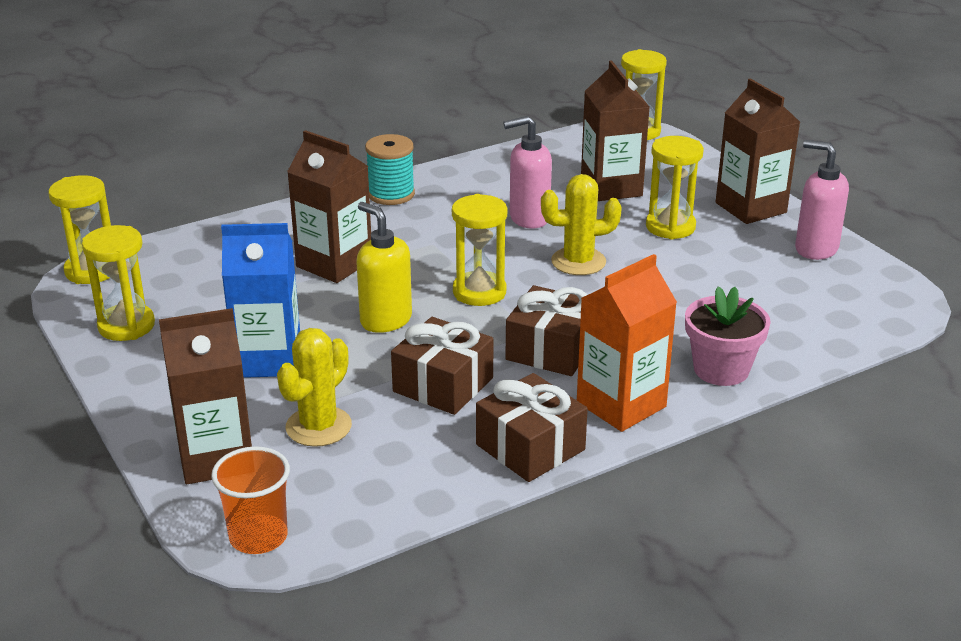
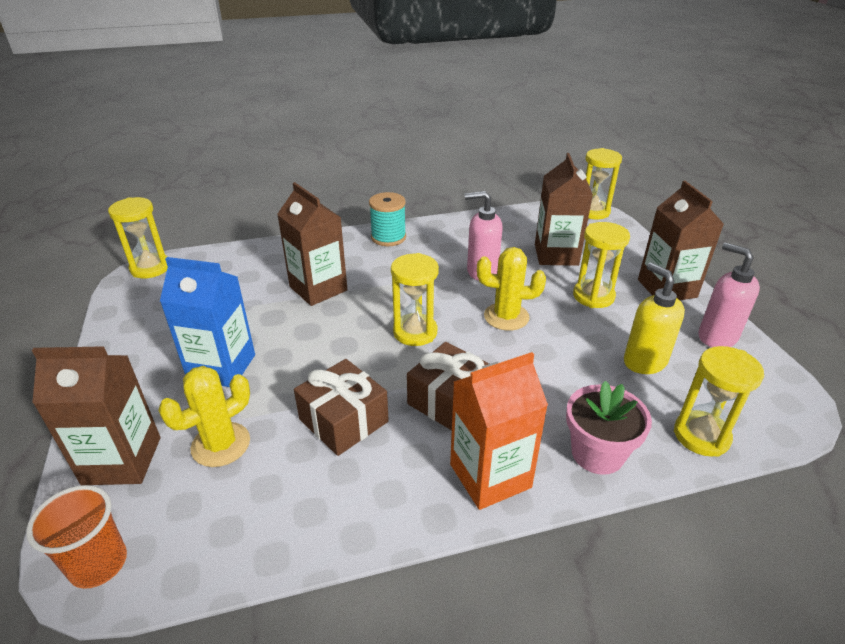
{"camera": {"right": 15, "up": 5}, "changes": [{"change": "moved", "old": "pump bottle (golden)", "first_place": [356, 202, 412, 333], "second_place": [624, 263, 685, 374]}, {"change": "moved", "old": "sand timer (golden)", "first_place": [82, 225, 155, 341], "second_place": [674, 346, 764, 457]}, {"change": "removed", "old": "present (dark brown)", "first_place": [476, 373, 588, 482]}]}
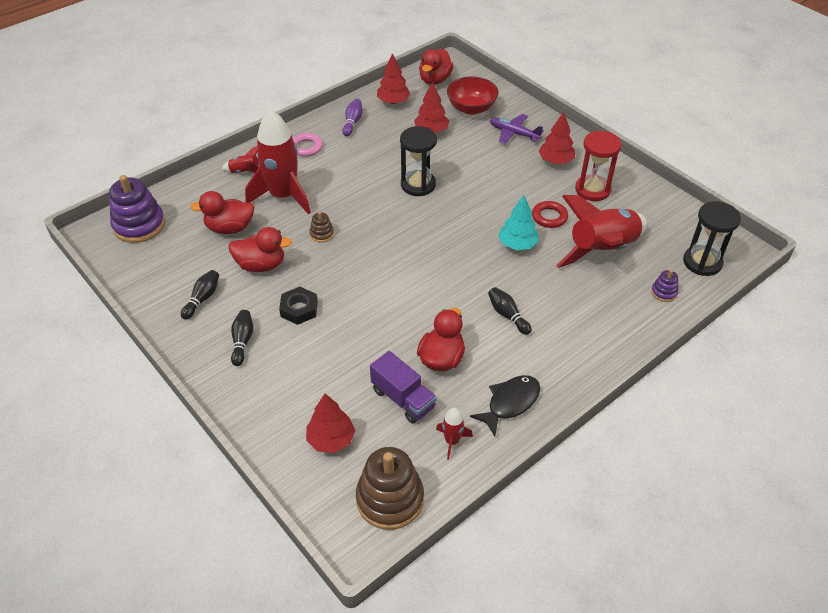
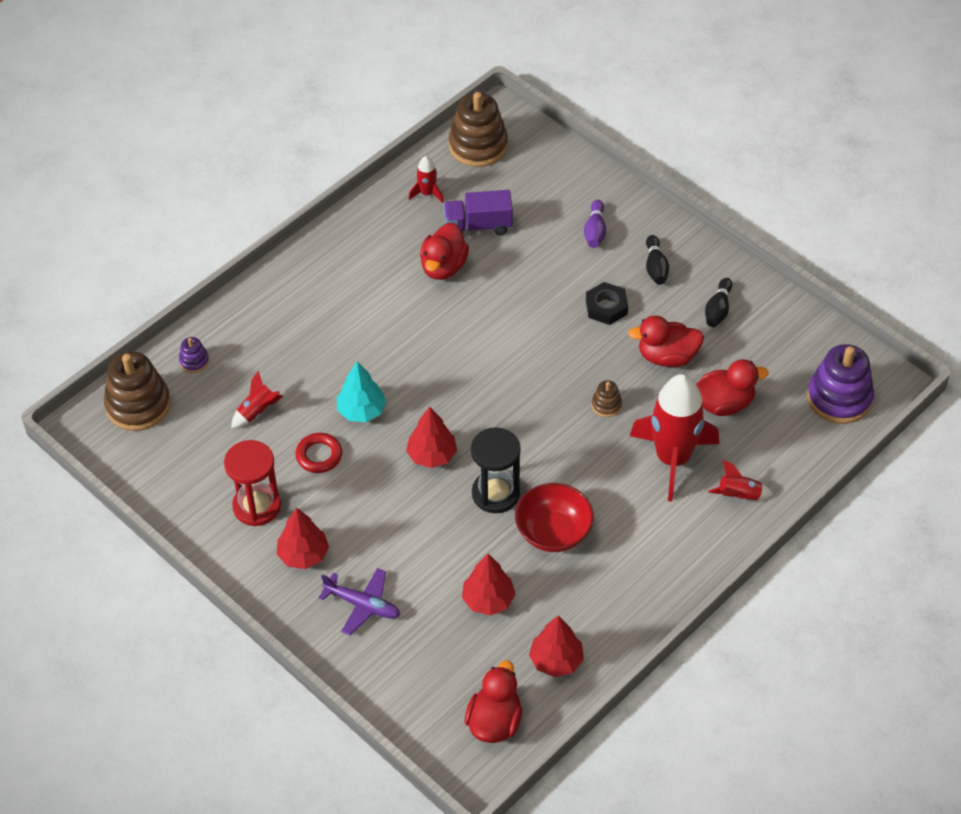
{"camera": {"right": 175, "up": 5}, "changes": [{"change": "moved", "old": "deep dish (scarlet)", "first_place": [447, 76, 499, 115], "second_place": [515, 483, 594, 552]}, {"change": "moved", "old": "bowling pin (royal purple)", "first_place": [342, 99, 363, 136], "second_place": [584, 200, 606, 248]}, {"change": "removed", "old": "ring (pink)", "first_place": [293, 133, 323, 157]}, {"change": "resized", "old": "rocket (scarlet)", "first_place": [556, 195, 647, 268], "second_place": [231, 371, 283, 428], "factor": 0.43}, {"change": "replaced", "old": "sand timer (ebony)", "new": "stacking rings (dark brown)", "first_place": [683, 201, 741, 276], "second_place": [104, 352, 171, 431]}, {"change": "removed", "old": "bowling pin (ebony)", "first_place": [488, 287, 532, 335]}, {"change": "turned", "old": "lorry (royal purple)", "first_place": [370, 351, 437, 424], "second_place": [444, 190, 513, 235], "degrees": -45}, {"change": "removed", "old": "toy fish (ebony)", "first_place": [470, 375, 540, 436]}, {"change": "moved", "old": "fir tree (scarlet)", "first_place": [306, 394, 355, 453], "second_place": [406, 407, 457, 468]}]}
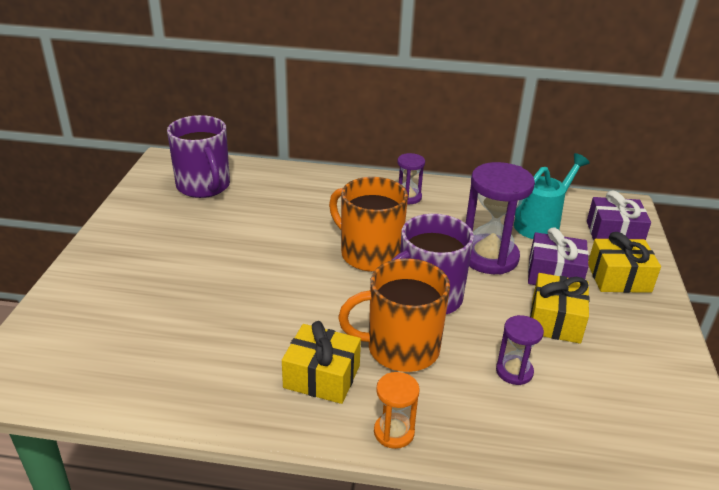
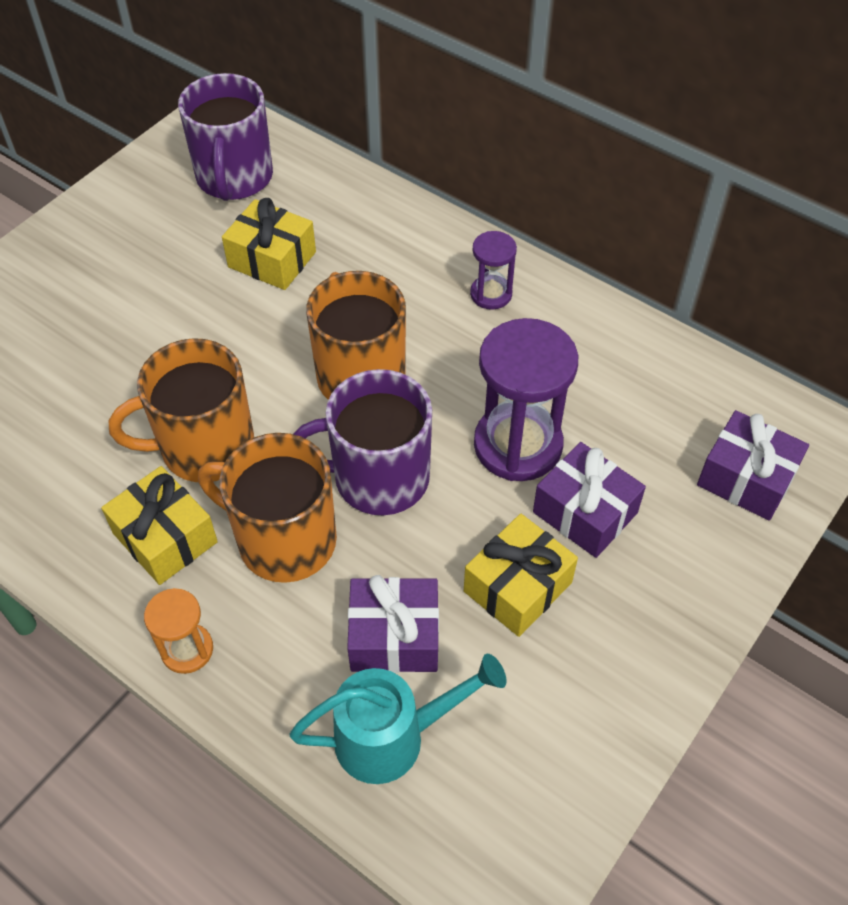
{"camera": {"right": 30, "up": 20}, "changes": [{"change": "moved", "old": "watering can (aqua)", "first_place": [514, 153, 590, 239], "second_place": [289, 654, 507, 784]}, {"change": "moved", "old": "present (golden)", "first_place": [588, 232, 661, 293], "second_place": [222, 198, 316, 290]}, {"change": "replaced", "old": "sand timer (royal purple)", "new": "present (royal purple)", "first_place": [496, 315, 544, 385], "second_place": [347, 575, 439, 673]}, {"change": "added", "new": "mug (orange)", "second_place": [109, 338, 254, 482]}]}
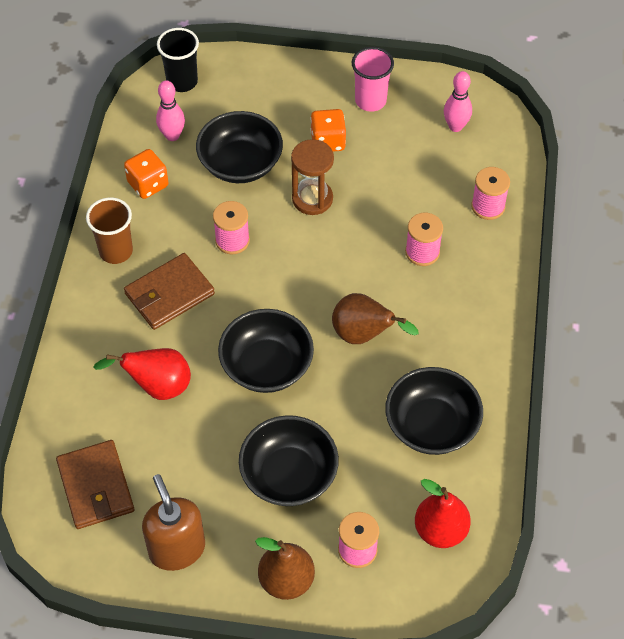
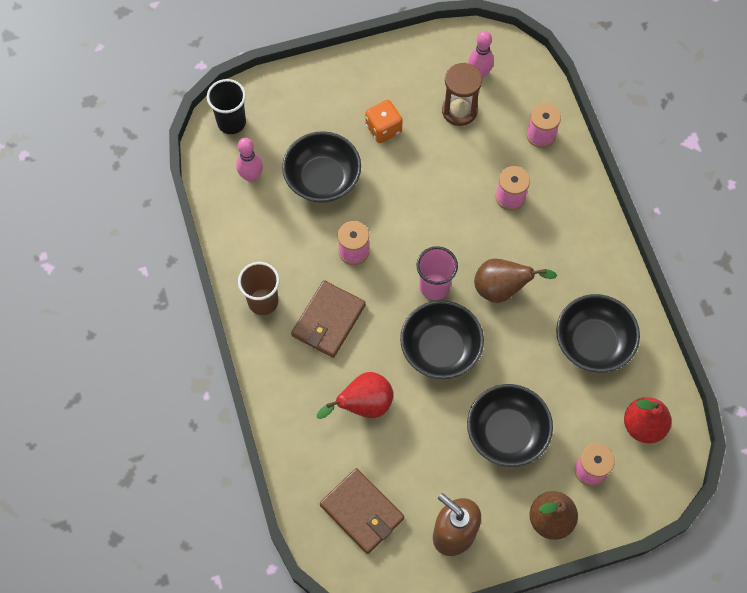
{"camera": {"right": -25, "up": 10}, "changes": [{"change": "moved", "old": "tumbler (pink)", "first_place": [352, 47, 394, 112], "second_place": [417, 246, 458, 300]}, {"change": "moved", "old": "sand timer (dark brown)", "first_place": [291, 139, 334, 215], "second_place": [442, 63, 482, 126]}, {"change": "removed", "old": "dice (orange)", "first_place": [124, 149, 168, 199]}]}
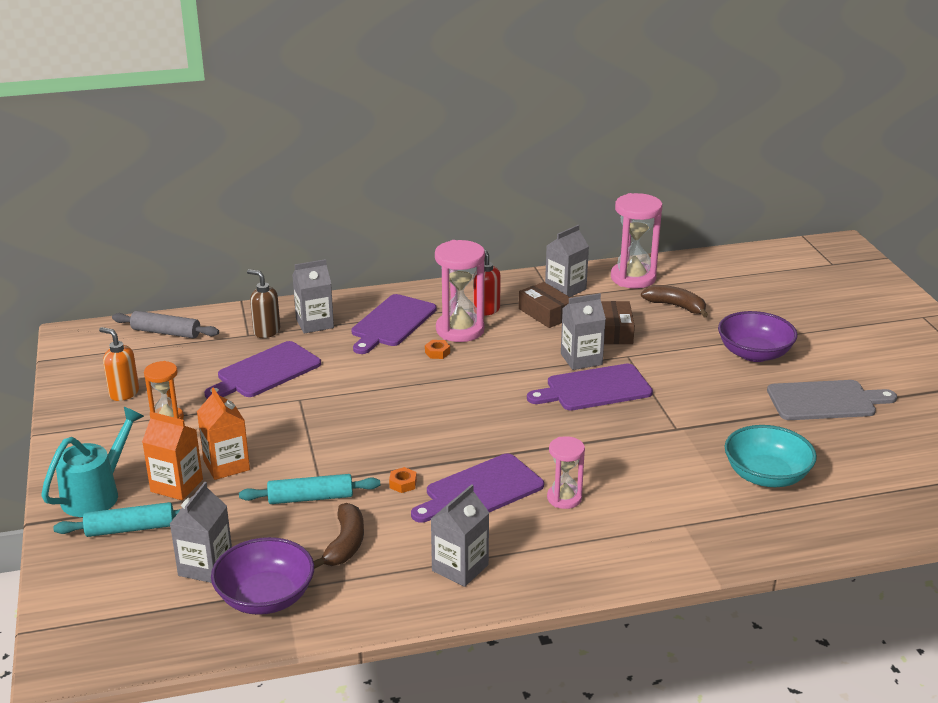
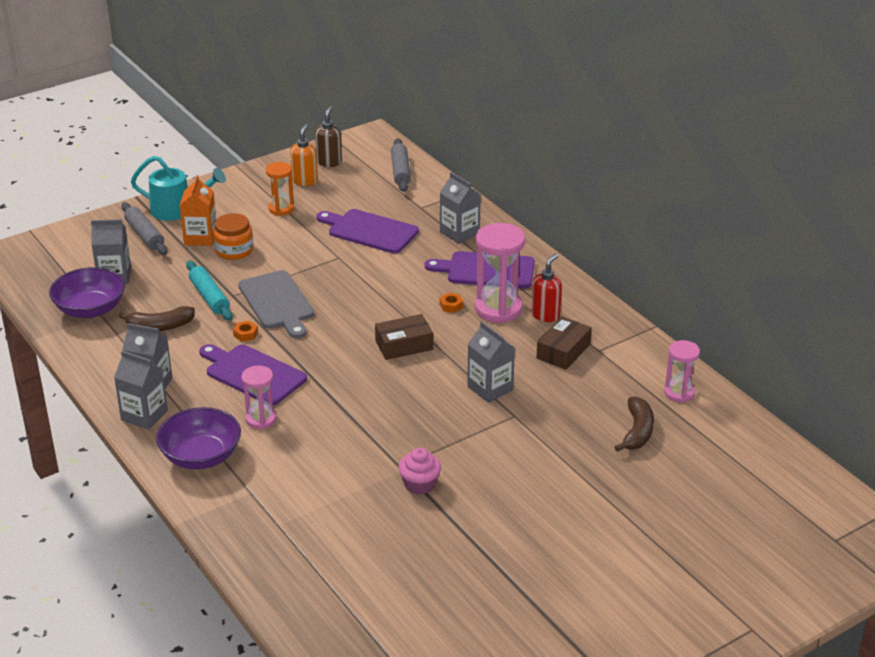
{"camera": {"right": 70, "up": 5}, "changes": [{"change": "resized", "old": "sand timer (pink)", "first_place": [611, 193, 662, 289], "second_place": [664, 340, 700, 403], "factor": 0.59}, {"change": "moved", "old": "juice carton (ash-grey)", "first_place": [545, 225, 589, 297], "second_place": [114, 351, 168, 430]}, {"change": "moved", "old": "pump bottle (dark brown)", "first_place": [247, 269, 280, 338], "second_place": [315, 106, 342, 167]}, {"change": "moved", "old": "box (dark brown)", "first_place": [601, 301, 635, 344], "second_place": [375, 314, 433, 360]}, {"change": "moved", "old": "deep dish (royal purple)", "first_place": [718, 311, 798, 362], "second_place": [156, 407, 241, 469]}, {"change": "removed", "old": "bread board (royal purple)", "first_place": [527, 364, 653, 410]}, {"change": "moved", "old": "bread board (ash-grey)", "first_place": [767, 380, 897, 420], "second_place": [238, 270, 314, 339]}, {"change": "replaced", "old": "juice carton (orange)", "new": "jam jar (orange)", "first_place": [197, 387, 250, 480], "second_place": [213, 213, 253, 260]}, {"change": "removed", "old": "deep dish (aqua)", "first_place": [724, 425, 817, 487]}, {"change": "recoloured", "old": "pastry roller (aqua)", "new": "pastry roller (ash-grey)", "first_place": [53, 502, 181, 537], "second_place": [121, 202, 167, 255]}, {"change": "added", "new": "fairy cake (pink)", "second_place": [398, 448, 441, 495]}]}
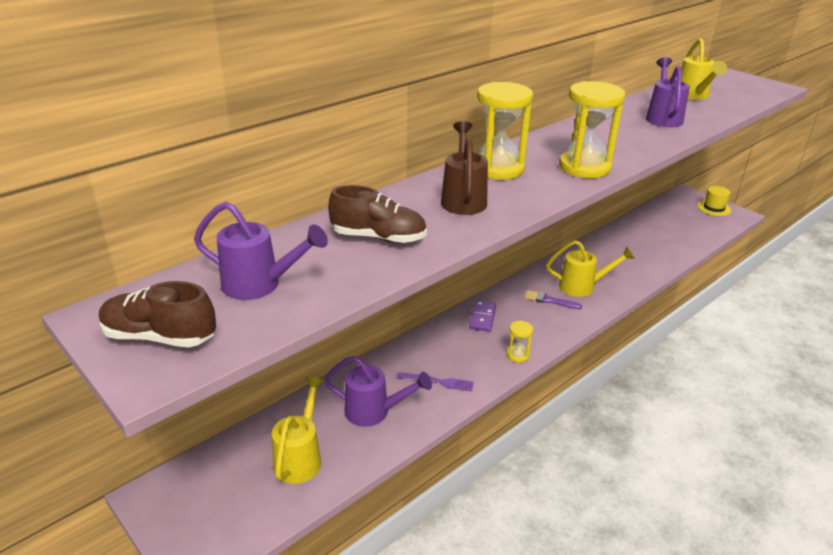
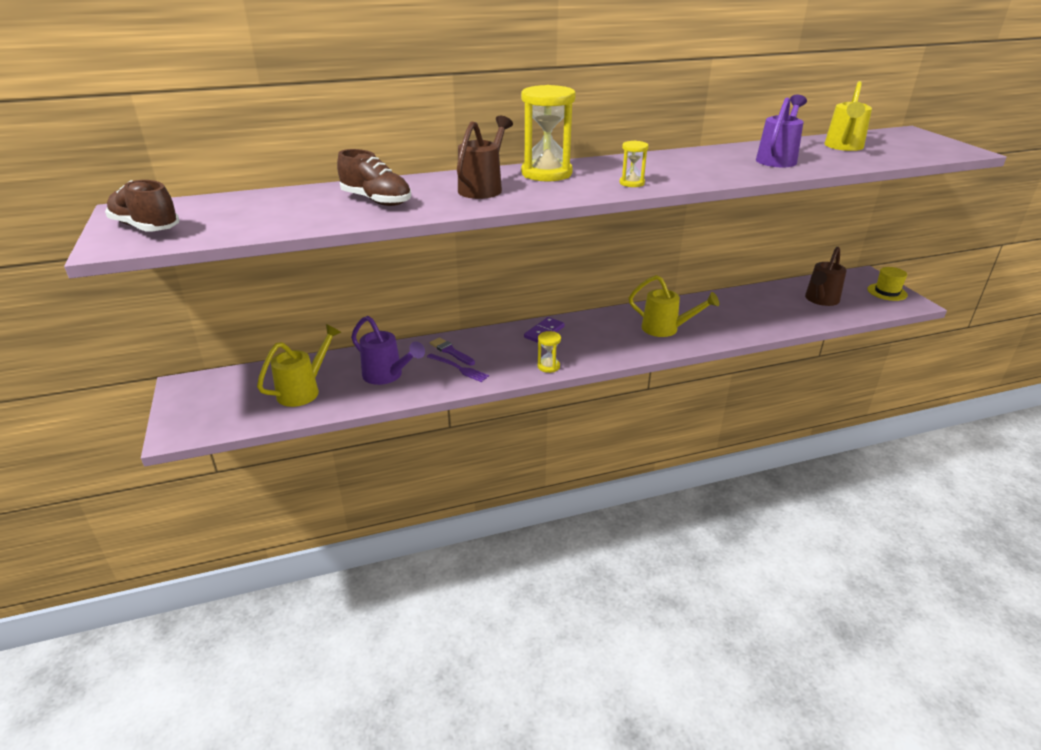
{"camera": {"right": 25, "up": 0}, "changes": [{"change": "resized", "old": "sand timer (golden)", "first_place": [559, 81, 626, 178], "second_place": [620, 141, 649, 187], "factor": 0.48}, {"change": "removed", "old": "watering can (royal purple)", "first_place": [194, 201, 328, 300]}, {"change": "moved", "old": "brush (royal purple)", "first_place": [525, 290, 582, 309], "second_place": [430, 337, 475, 366]}, {"change": "added", "new": "watering can (dark brown)", "second_place": [805, 247, 847, 306]}]}
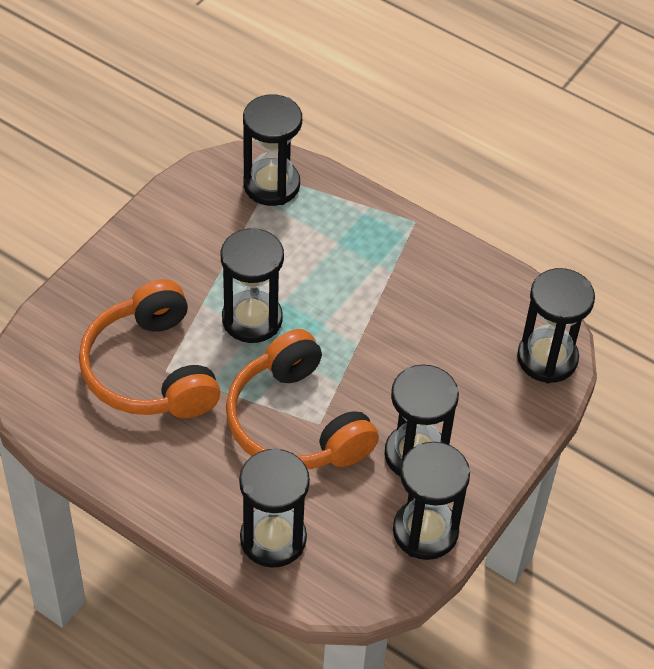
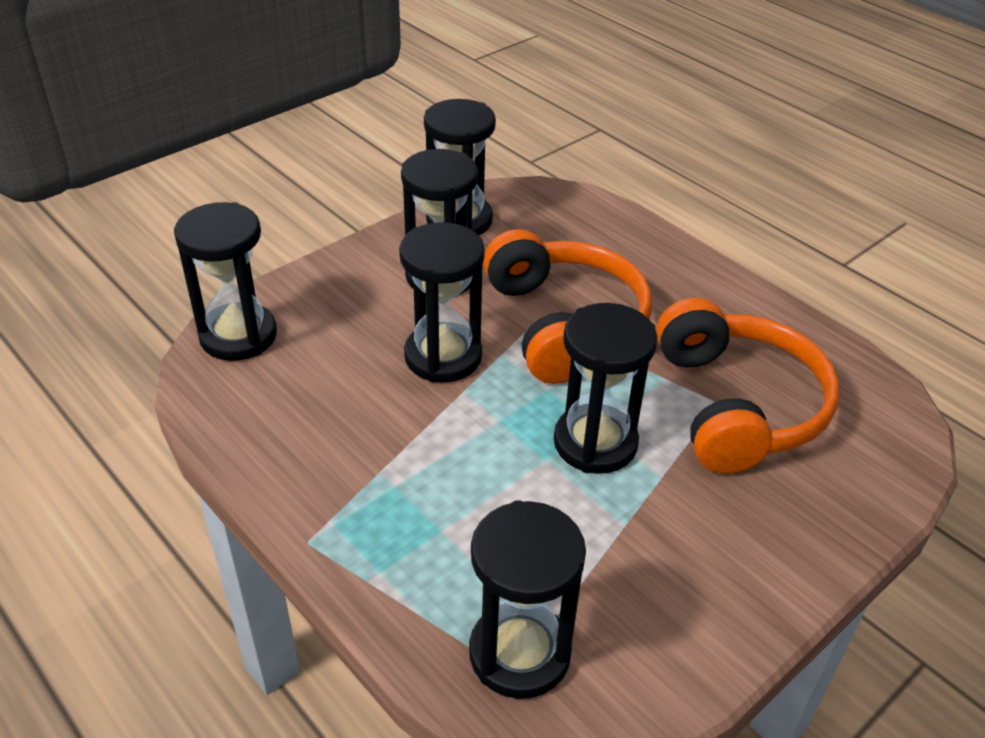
{"camera": {"right": -165, "up": -10}, "changes": [{"change": "moved", "old": "sand timer (ebony)", "first_place": [239, 448, 310, 568], "second_place": [399, 222, 485, 383]}]}
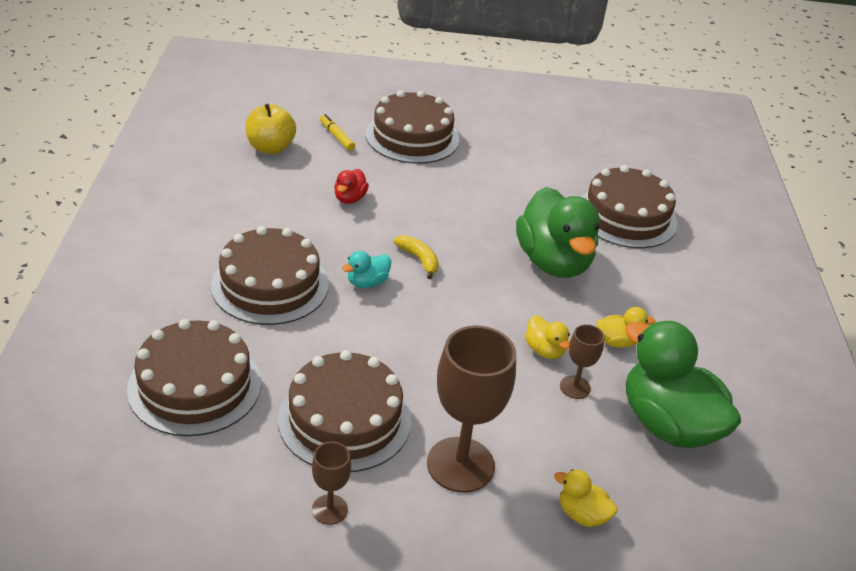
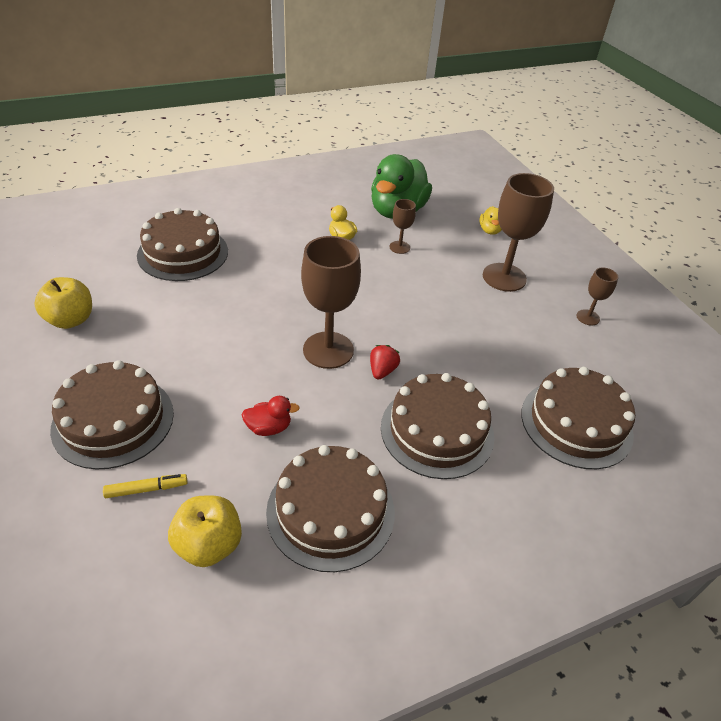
{"camera": {"right": -115, "up": 5}, "changes": [{"change": "turned", "old": "marker (golden)", "first_place": [320, 114, 355, 151], "second_place": [103, 474, 187, 498], "degrees": -135}, {"change": "removed", "old": "duck (green)", "first_place": [516, 187, 600, 278]}, {"change": "replaced", "old": "toy banana (golden)", "new": "goblet (dark brown)", "first_place": [394, 235, 439, 279], "second_place": [301, 236, 361, 369]}, {"change": "replaced", "old": "duck (aqua)", "new": "toy strawberry (scarlet)", "first_place": [342, 251, 391, 288], "second_place": [370, 345, 400, 379]}, {"change": "removed", "old": "duck (golden)", "first_place": [525, 315, 570, 359]}, {"change": "moved", "old": "layer cake (dark brown)", "first_place": [278, 350, 411, 472], "second_place": [266, 445, 395, 572]}, {"change": "added", "new": "apple fruit (golden)", "second_place": [34, 277, 92, 329]}]}
